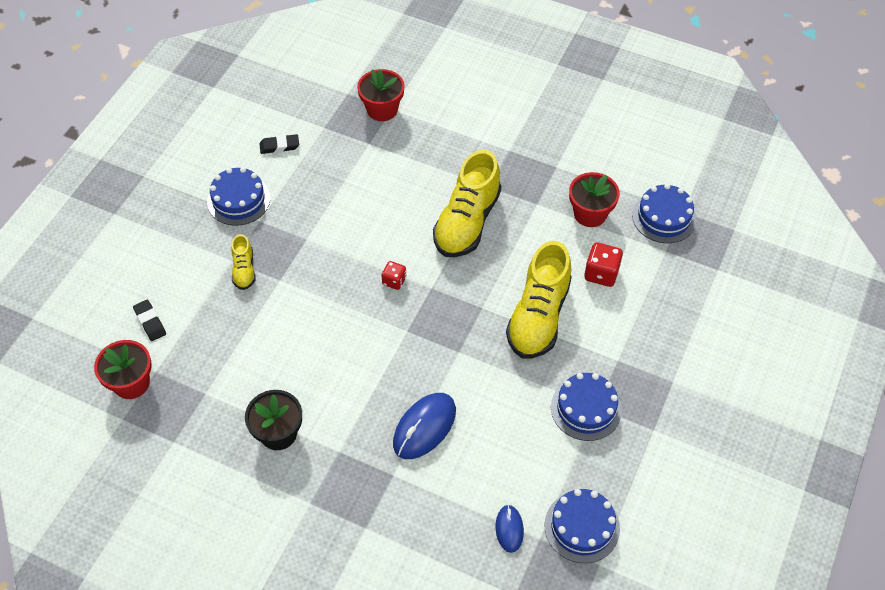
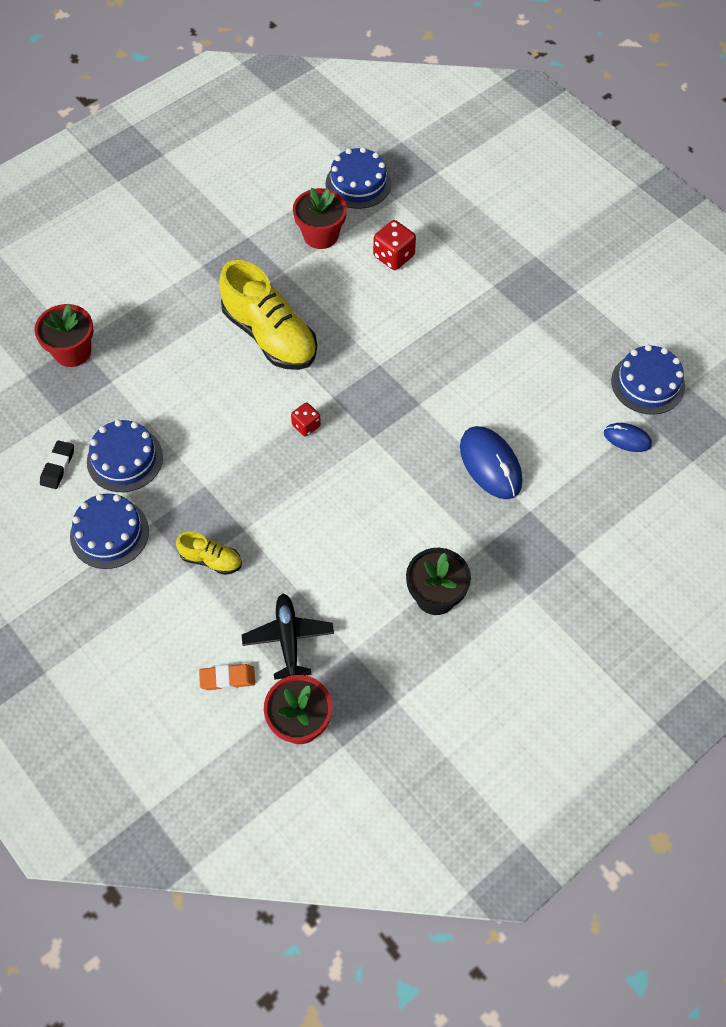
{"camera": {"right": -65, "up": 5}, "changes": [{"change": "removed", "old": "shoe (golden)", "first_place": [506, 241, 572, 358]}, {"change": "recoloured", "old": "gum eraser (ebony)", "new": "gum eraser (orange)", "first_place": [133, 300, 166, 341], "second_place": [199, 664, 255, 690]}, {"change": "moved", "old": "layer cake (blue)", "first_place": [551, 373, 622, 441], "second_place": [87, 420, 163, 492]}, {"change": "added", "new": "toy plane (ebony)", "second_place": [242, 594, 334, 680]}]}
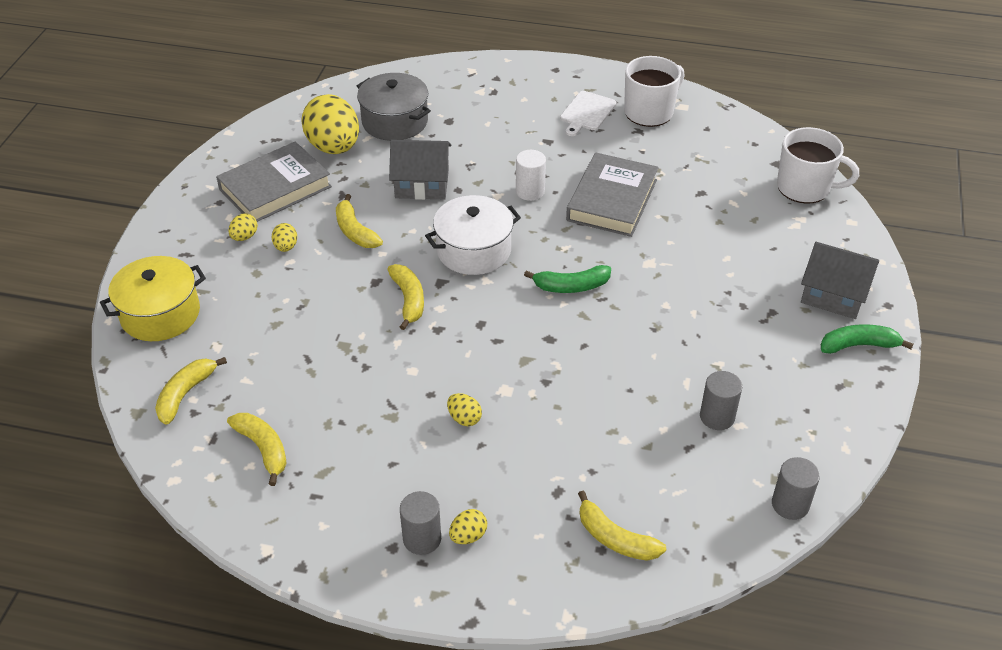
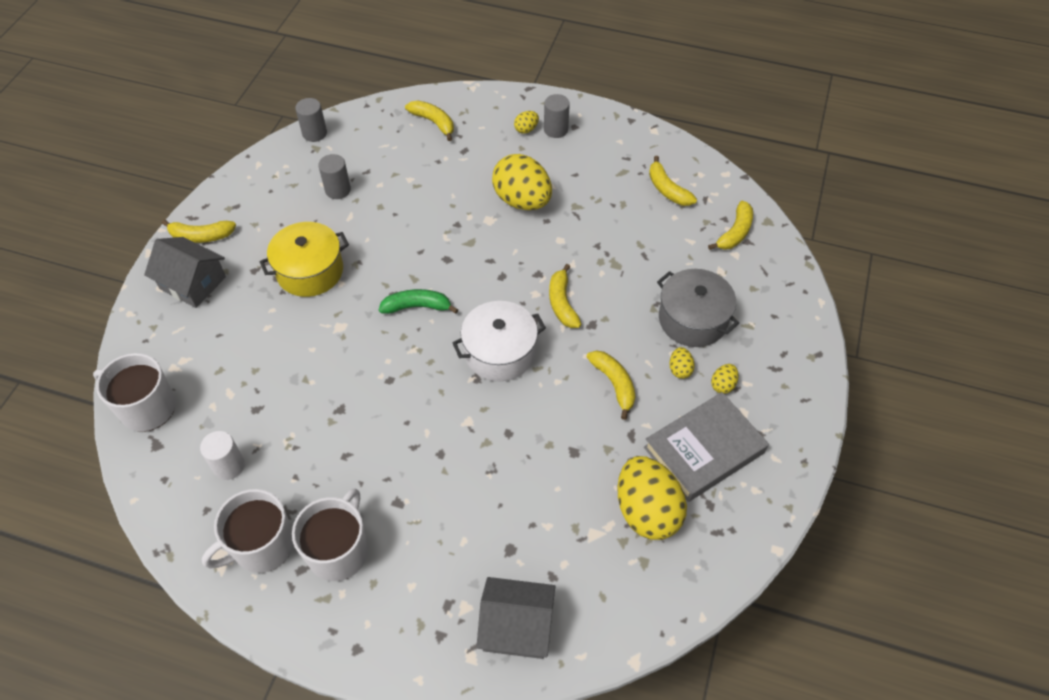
{"camera": {"right": -175, "up": 10}, "changes": [{"change": "moved", "old": "cooking pot (ash-grey)", "first_place": [357, 73, 431, 141], "second_place": [657, 269, 739, 347]}, {"change": "replaced", "old": "bread board (pure white)", "new": "mug (pure white)", "first_place": [560, 91, 617, 136], "second_place": [292, 488, 368, 581]}, {"change": "moved", "old": "toy house (ash-grey)", "first_place": [389, 140, 451, 200], "second_place": [476, 577, 555, 659]}, {"change": "moved", "old": "solid cylinder (pure white)", "first_place": [516, 150, 546, 201], "second_place": [200, 431, 245, 480]}, {"change": "removed", "old": "hardcover (ash-grey)", "first_place": [566, 152, 659, 237]}, {"change": "moved", "old": "cooking pot (golden)", "first_place": [100, 256, 206, 341], "second_place": [260, 222, 349, 297]}, {"change": "recoloured", "old": "toy banana (green)", "new": "toy banana (golden)", "first_place": [821, 324, 914, 354], "second_place": [162, 220, 236, 243]}, {"change": "resized", "old": "egg (golden)", "first_place": [447, 393, 482, 426], "second_place": [492, 154, 552, 210], "factor": 2.35}]}
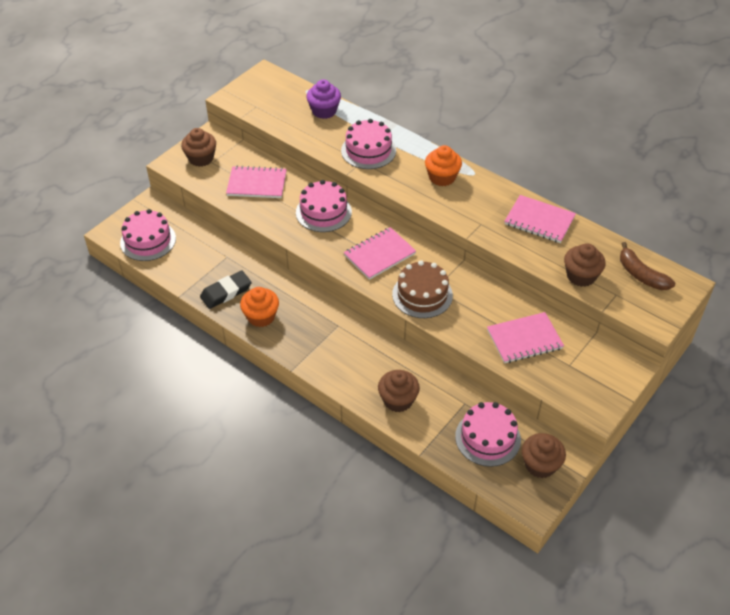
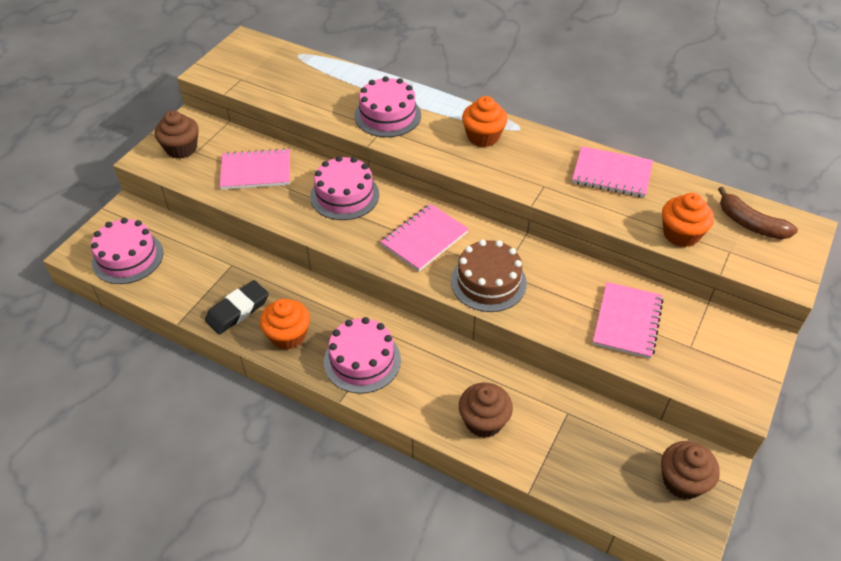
{"camera": {"right": -10, "up": 0}, "changes": [{"change": "removed", "old": "fairy cake (royal purple)", "first_place": [306, 80, 341, 119]}, {"change": "recoloured", "old": "fairy cake (dark brown)", "new": "fairy cake (orange)", "first_place": [564, 243, 605, 287], "second_place": [662, 193, 714, 247]}, {"change": "turned", "old": "exercise book (pink)", "first_place": [487, 312, 564, 363], "second_place": [593, 282, 664, 359], "degrees": -45}, {"change": "moved", "old": "layer cake (pink)", "first_place": [455, 402, 521, 467], "second_place": [324, 317, 401, 394]}]}
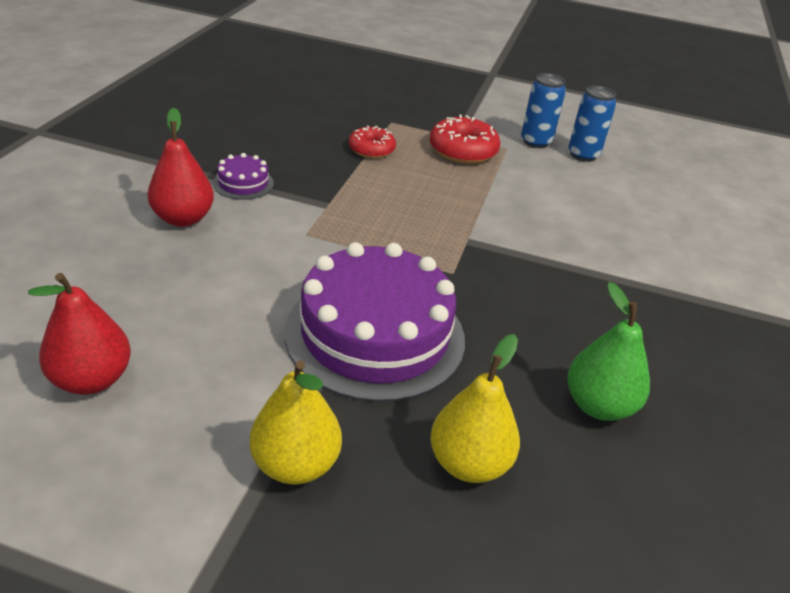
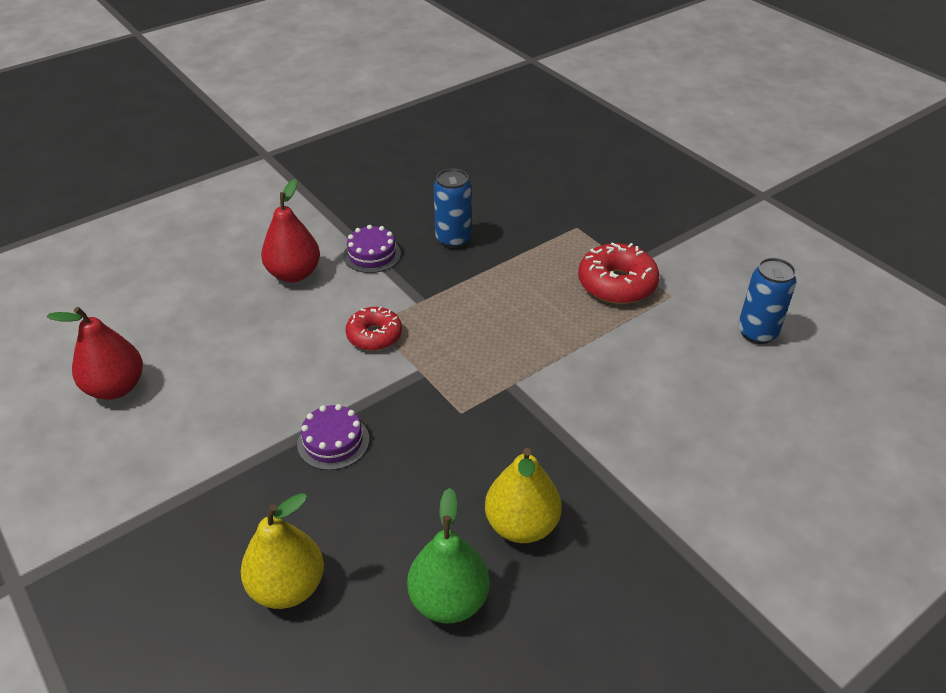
{"camera": {"right": 40, "up": 5}, "changes": [{"change": "moved", "old": "tin (blue)", "first_place": [521, 73, 566, 148], "second_place": [434, 168, 472, 248]}, {"change": "moved", "old": "donut (scarlet)", "first_place": [348, 126, 396, 158], "second_place": [346, 307, 402, 351]}, {"change": "resized", "old": "layer cake (royal purple)", "first_place": [285, 242, 465, 402], "second_place": [297, 404, 369, 470], "factor": 0.42}, {"change": "moved", "old": "pear fruit (golden)", "first_place": [250, 360, 342, 484], "second_place": [485, 448, 561, 543]}]}
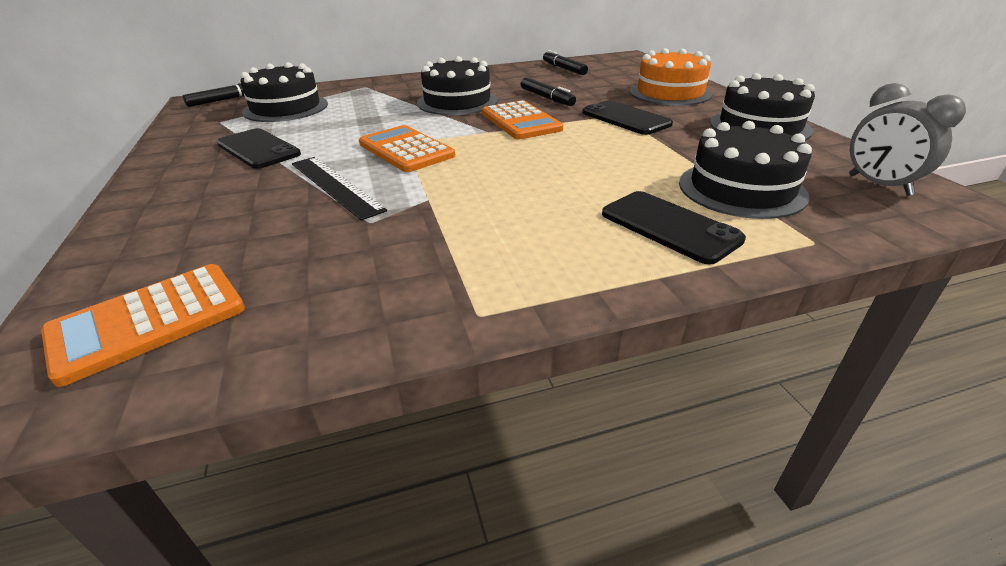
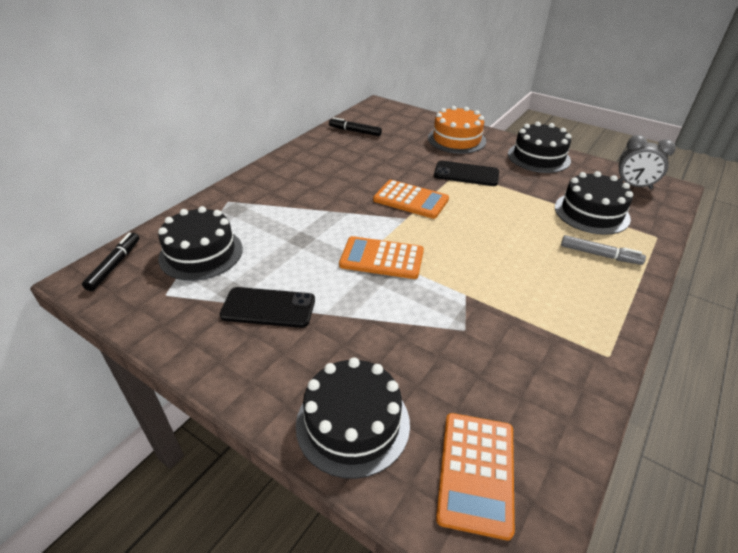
{"camera": {"right": -40, "up": 5}, "changes": [{"change": "moved", "old": "layer cake (ebony)", "first_place": [417, 56, 498, 115], "second_place": [296, 357, 410, 479]}, {"change": "removed", "old": "marker (ebony)", "first_place": [521, 77, 576, 106]}, {"change": "removed", "old": "measuring stick (ebony)", "first_place": [292, 157, 387, 221]}, {"change": "replaced", "old": "smartphone (ebony)", "new": "marker (ash-grey)", "first_place": [602, 191, 746, 264], "second_place": [561, 235, 646, 265]}]}
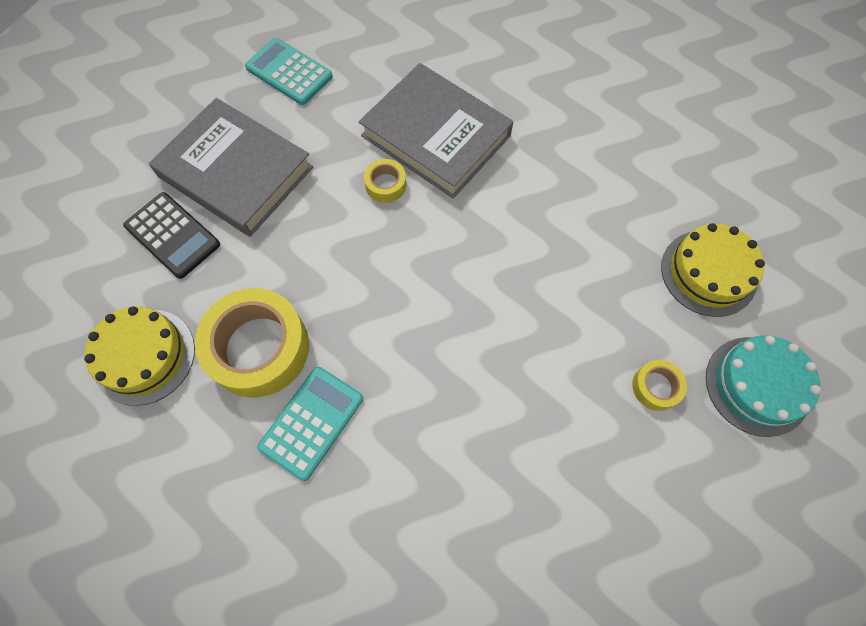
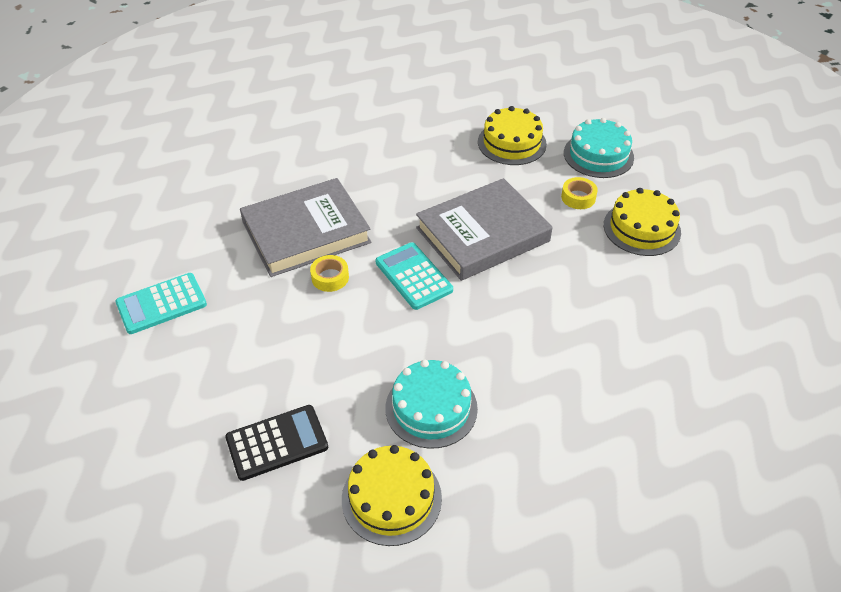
{"camera": {"right": -65, "up": -20}, "changes": [{"change": "moved", "old": "hardcover (ash-grey)", "first_place": [149, 98, 313, 237], "second_place": [416, 178, 553, 281]}, {"change": "replaced", "old": "sticky tape (golden)", "new": "layer cake (aqua)", "first_place": [195, 288, 309, 398], "second_place": [385, 360, 478, 449]}, {"change": "moved", "old": "calculator (aqua)", "first_place": [257, 367, 363, 481], "second_place": [376, 242, 453, 310]}, {"change": "added", "new": "layer cake (golden)", "second_place": [604, 188, 681, 256]}]}
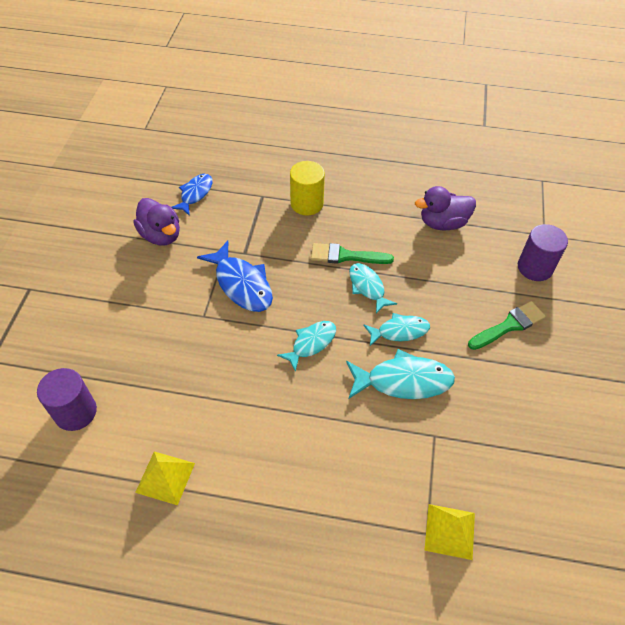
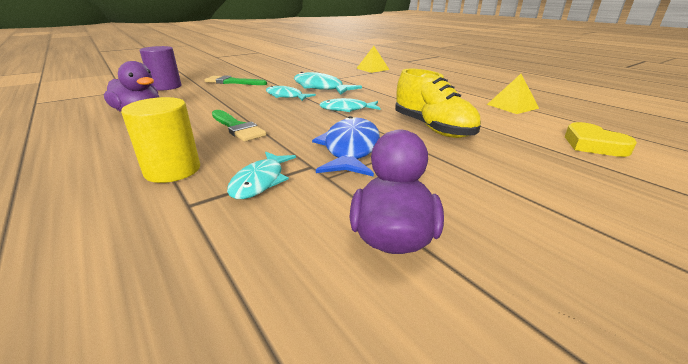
{"camera": {"right": -135, "up": -25}, "changes": [{"change": "removed", "old": "toy fish (blue)", "first_place": [171, 174, 213, 216]}, {"change": "moved", "old": "toy fish (aqua)", "first_place": [349, 263, 397, 314], "second_place": [227, 152, 296, 199]}, {"change": "replaced", "old": "solid cylinder (royal purple)", "new": "heart (golden)", "first_place": [37, 368, 97, 431], "second_place": [565, 122, 637, 157]}, {"change": "added", "new": "shoe (golden)", "second_place": [395, 69, 481, 138]}]}
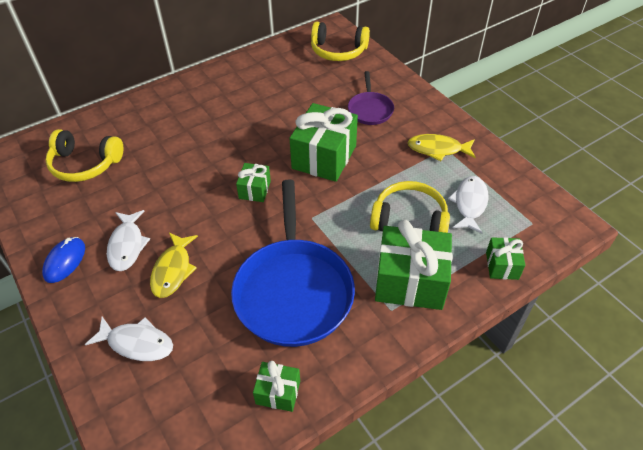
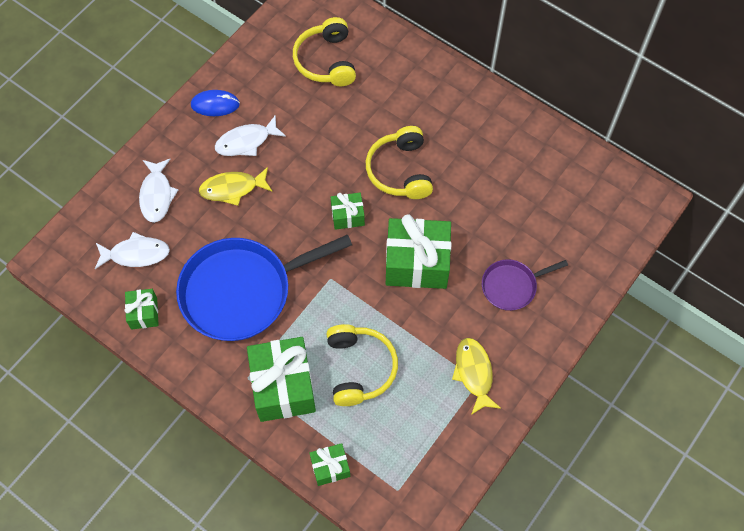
{"camera": {"right": 70, "up": 15}, "changes": [{"change": "moved", "old": "over-ear headphones (golden)", "first_place": [311, 22, 370, 61], "second_place": [366, 126, 433, 199]}, {"change": "moved", "old": "toy fish (pure white)", "first_place": [448, 176, 488, 234], "second_place": [95, 232, 170, 269]}]}
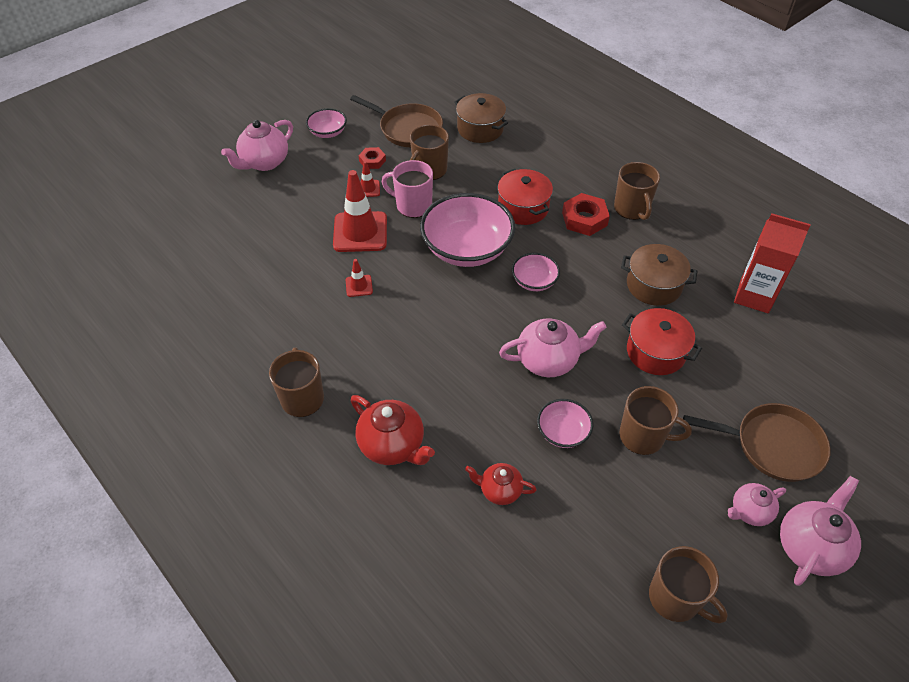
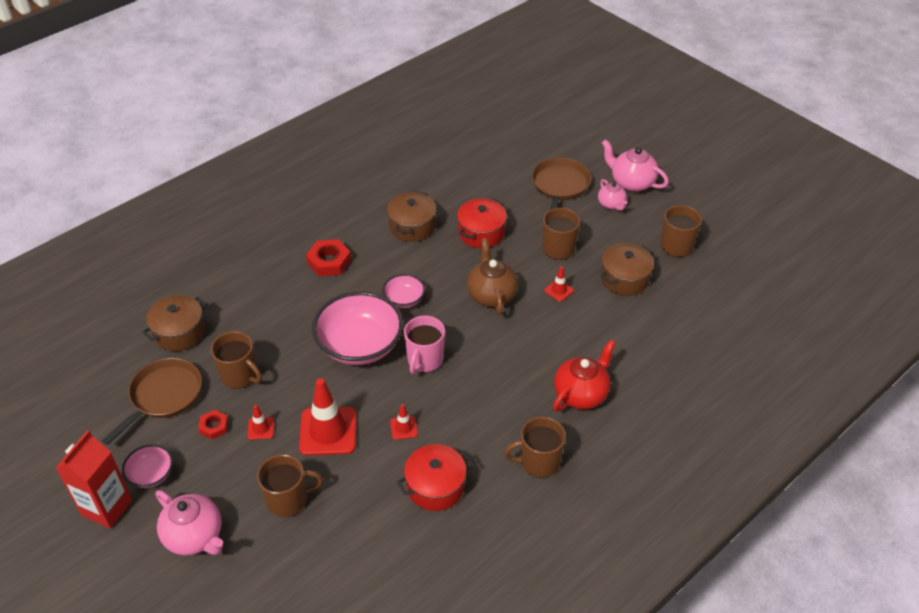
{"camera": {"right": -90, "up": -5}, "changes": [{"change": "moved", "old": "mug (pink)", "first_place": [382, 160, 433, 218], "second_place": [404, 316, 445, 374]}, {"change": "moved", "old": "mug (dark brown)", "first_place": [614, 162, 660, 220], "second_place": [257, 454, 323, 517]}, {"change": "moved", "old": "cooking pot (scarlet)", "first_place": [498, 169, 553, 225], "second_place": [397, 444, 473, 511]}, {"change": "moved", "old": "juice carton (scarlet)", "first_place": [734, 213, 811, 313], "second_place": [56, 430, 132, 529]}, {"change": "recoloured", "old": "tea pot (pink)", "new": "tea pot (dark brown)", "first_place": [499, 318, 606, 377], "second_place": [467, 238, 518, 315]}, {"change": "replaced", "old": "deep dish (pink)", "new": "road cone (scarlet)", "first_place": [537, 399, 593, 448], "second_place": [544, 266, 574, 302]}, {"change": "removed", "old": "tea pot (scarlet)", "first_place": [465, 463, 537, 505]}, {"change": "added", "new": "cooking pot (dark brown)", "second_place": [601, 243, 654, 296]}]}
